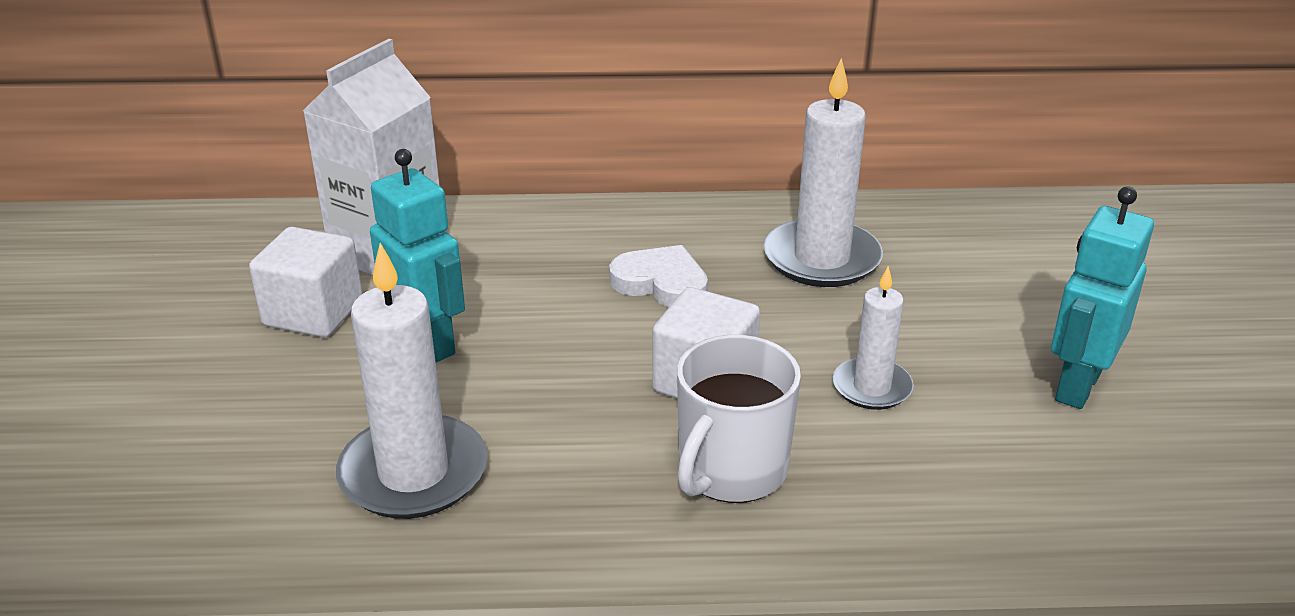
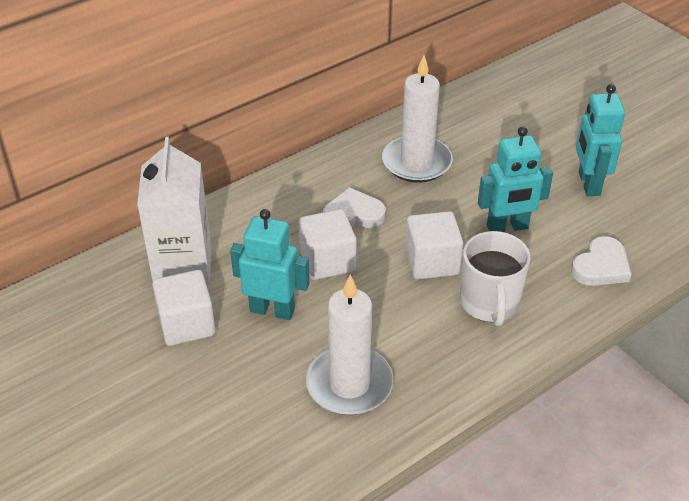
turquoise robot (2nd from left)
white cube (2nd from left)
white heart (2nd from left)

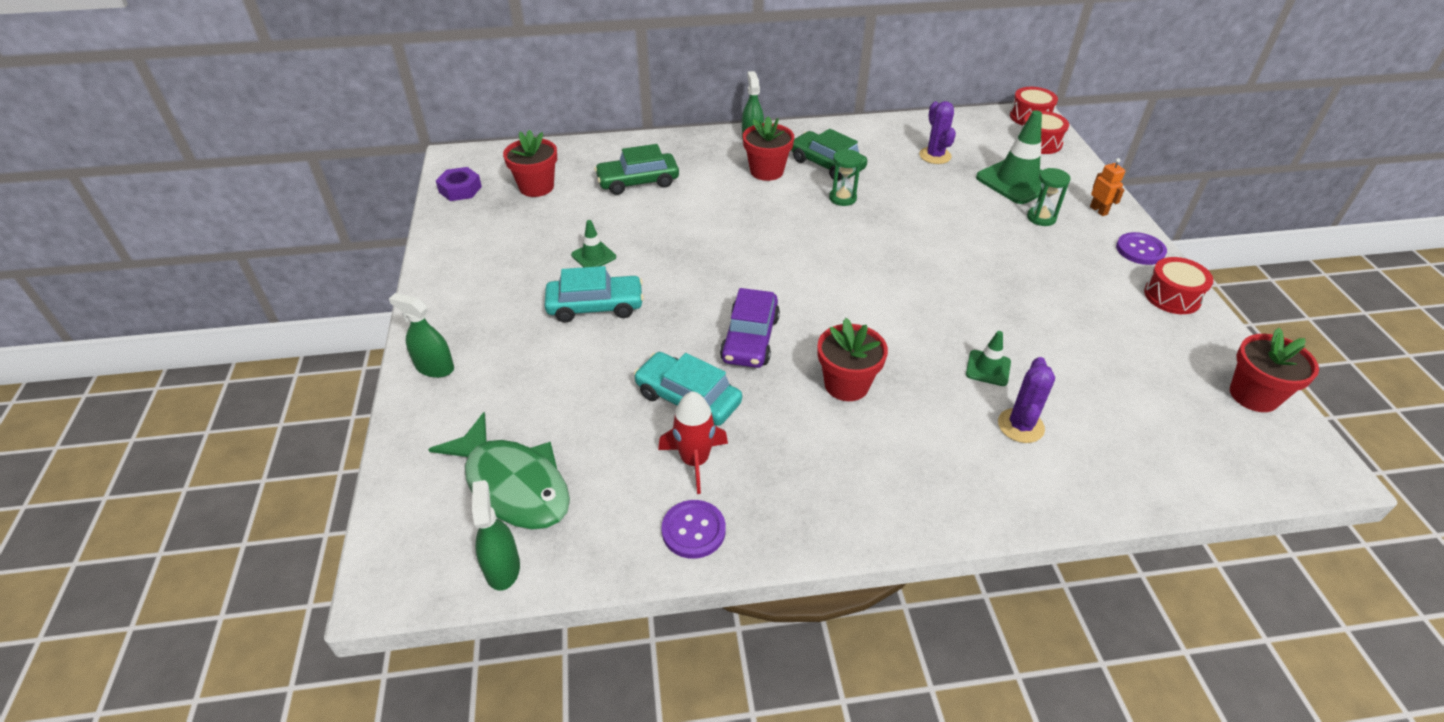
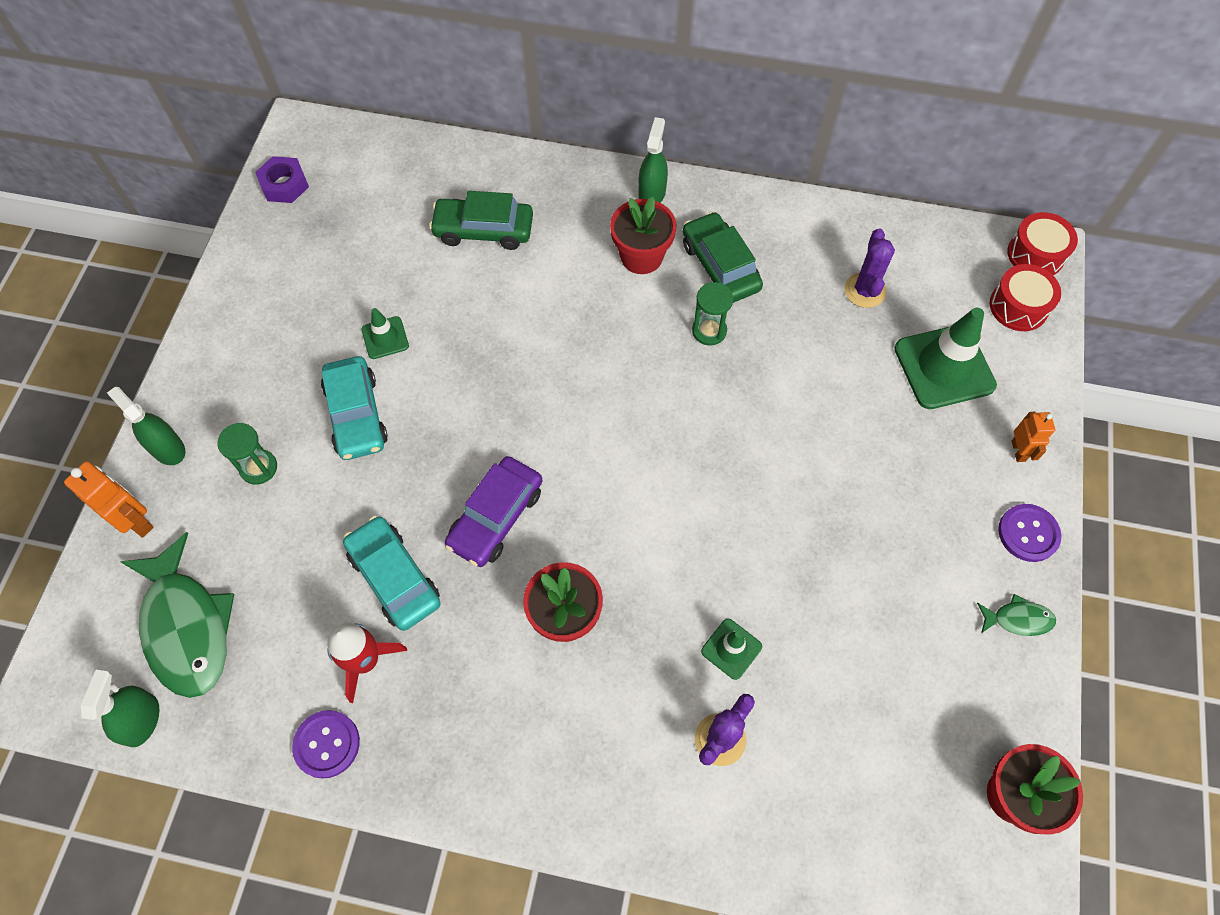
red flower pot (1st from left in the first image)
green hourglass (1st from left)
green fish (2nd from left)
turquoise car (1st from left)
orange robot (1st from left)

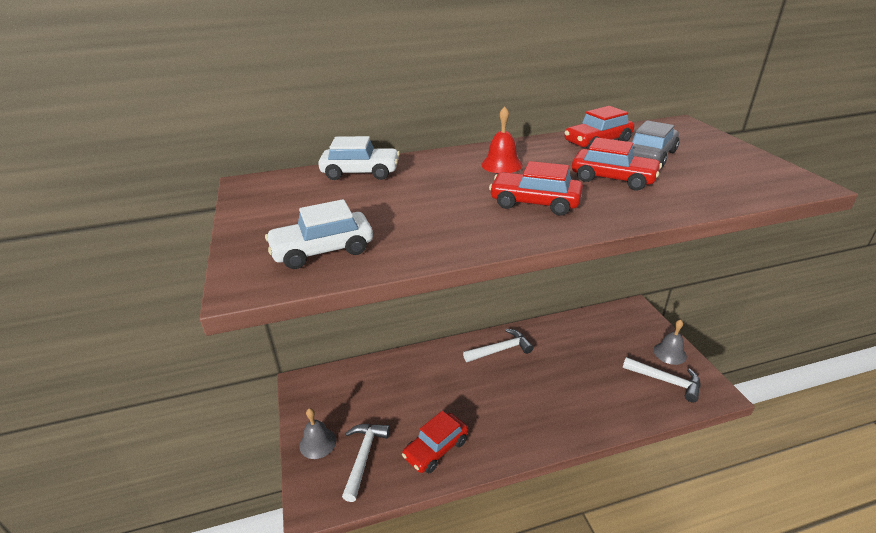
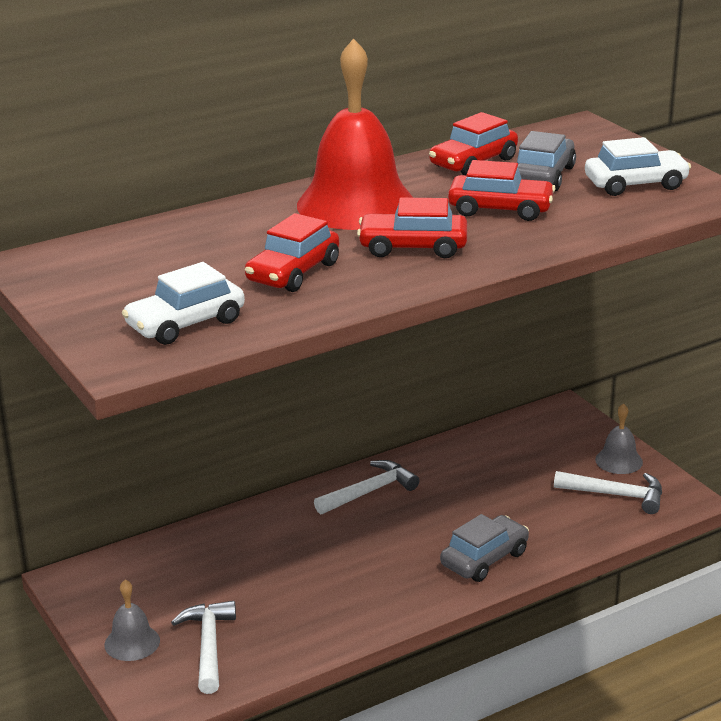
red bell
white car (2nd from left)
red car (1st from left)
grey car (1st from left)

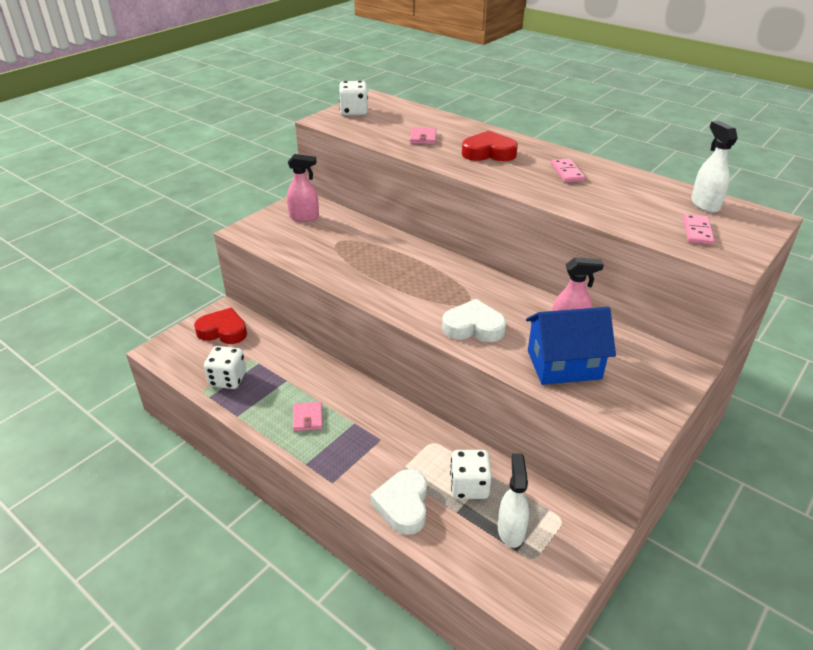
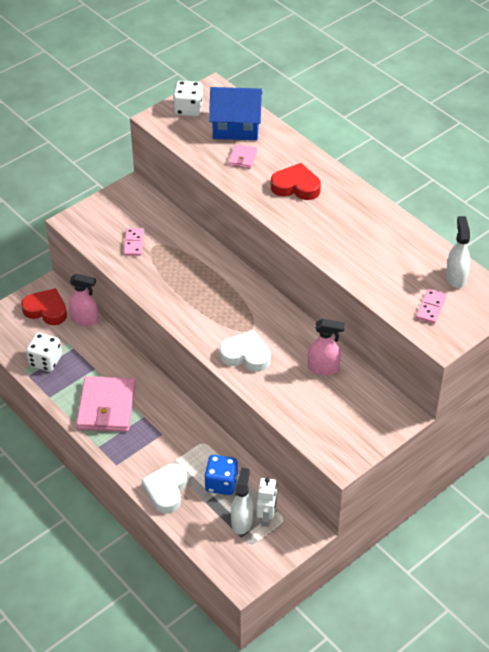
pink spray bottle (1st from left)
pink domino (1st from left)
blue house
pink wallet (1st from left)
blue dice
white robot

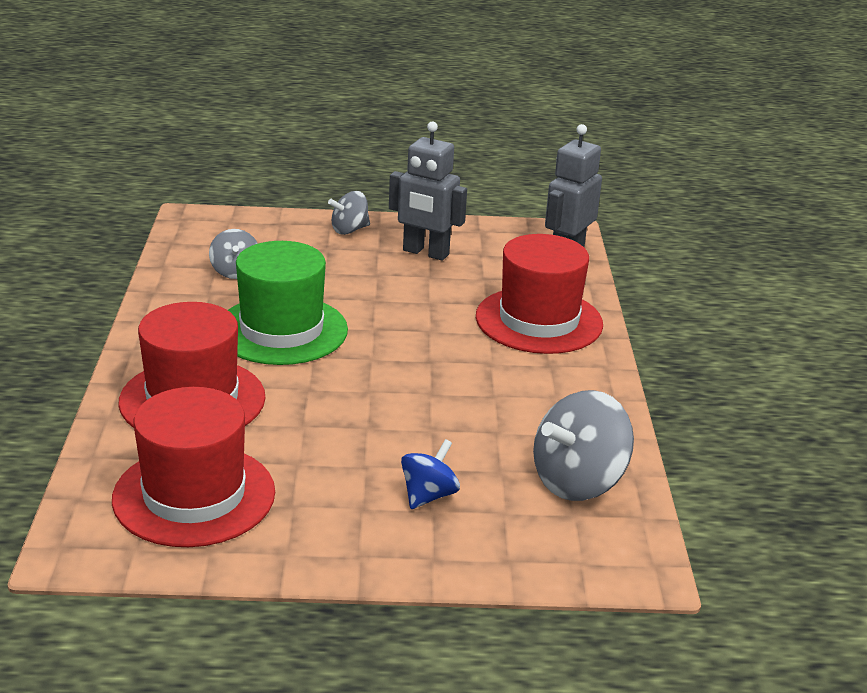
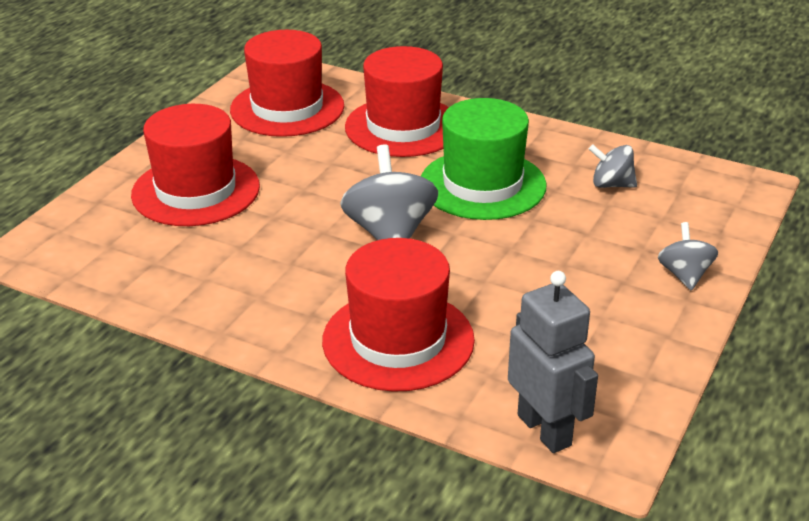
grey robot (1st from left in the first image)
grey spinning top (1st from left)
red hat (1st from left)

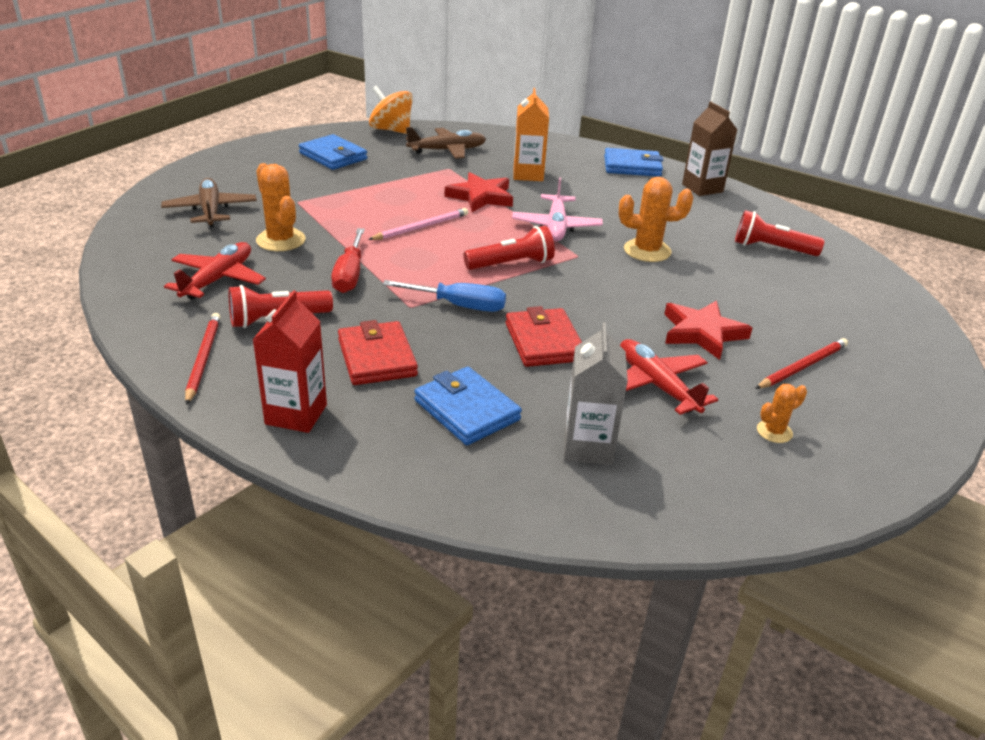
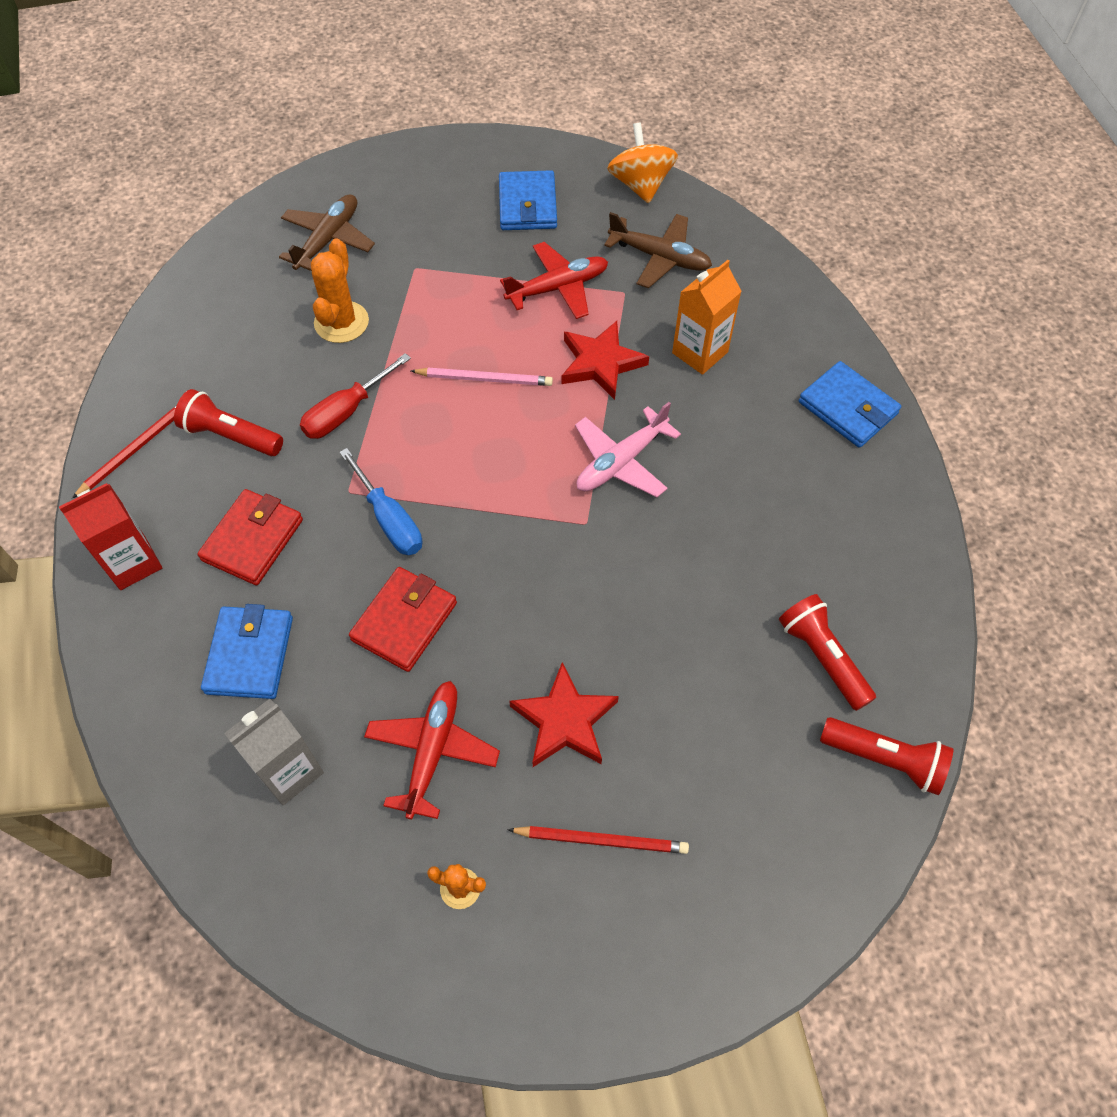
brown carton
orange cactus (2nd from left in the first image)
red flashlight (3rd from left)
red plane (2nd from left)

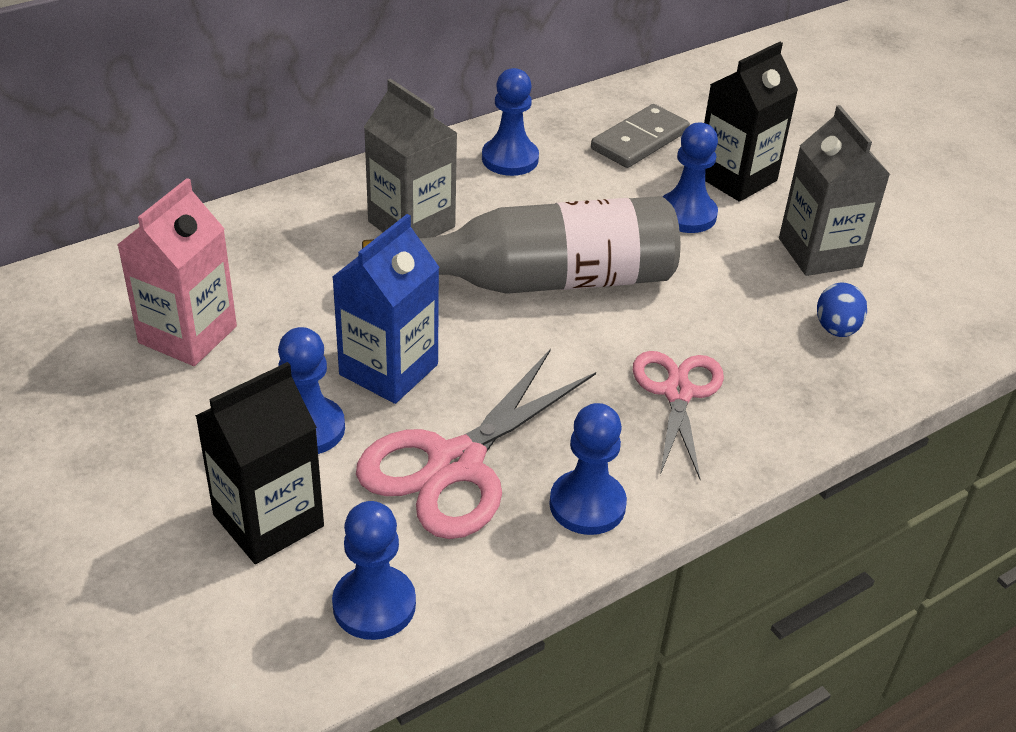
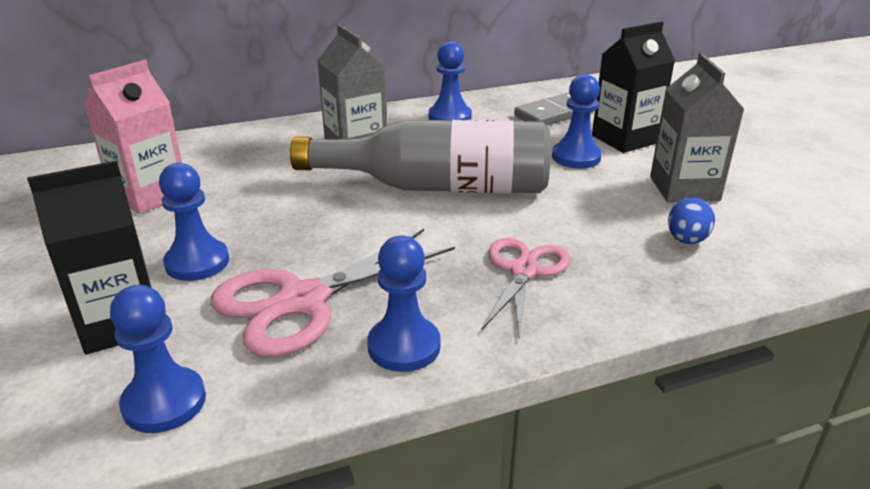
blue carton

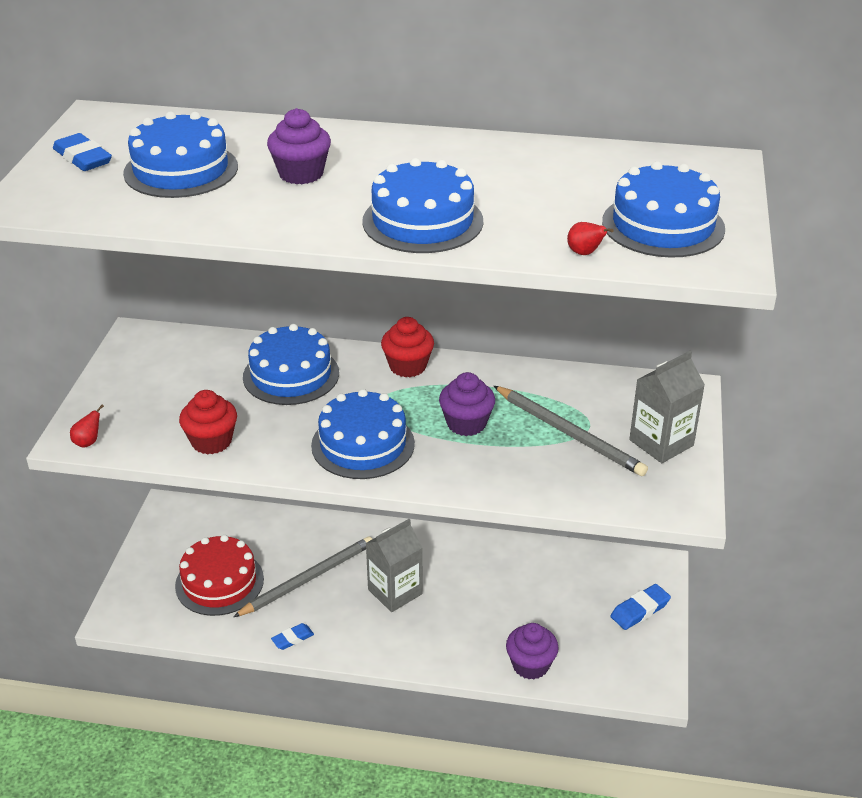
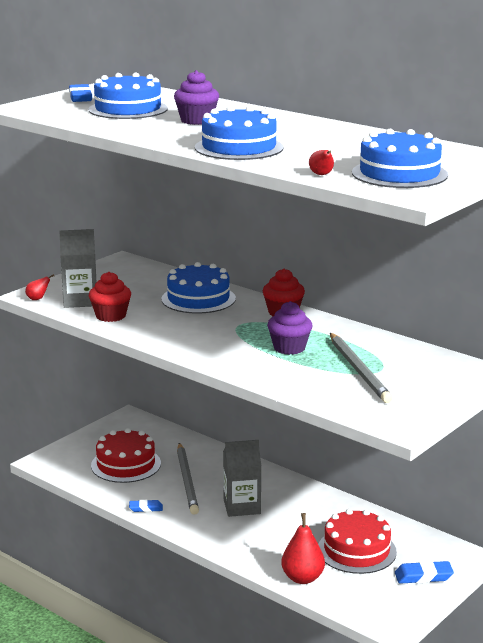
grey carton (1st from left)
blue cake (3rd from left in the first image)
grey pencil (1st from left)
red pear (2nd from left)
red cake (2nd from left)

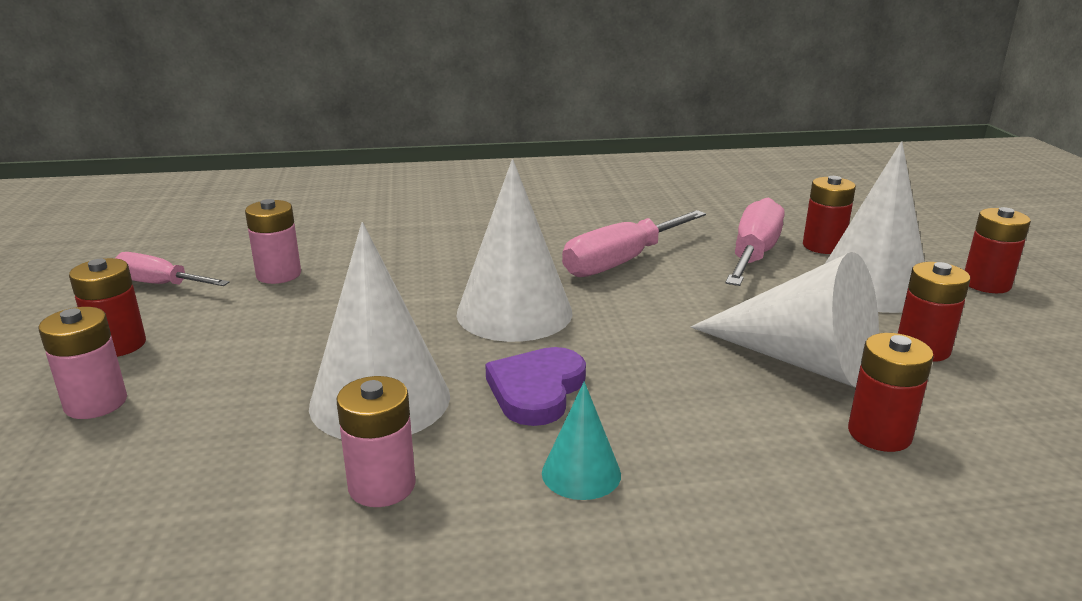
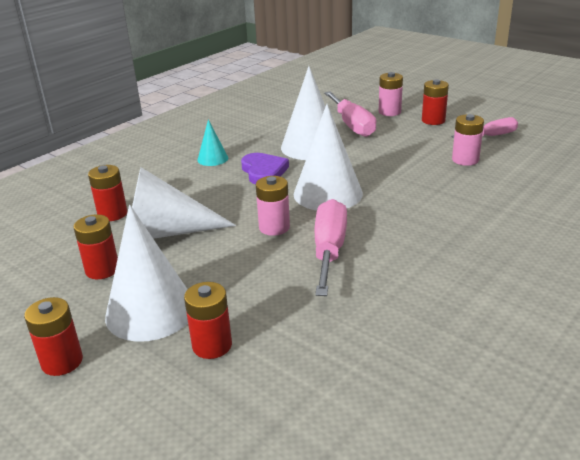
pink screwdriver (2nd from left)
pink battery (1st from left)

